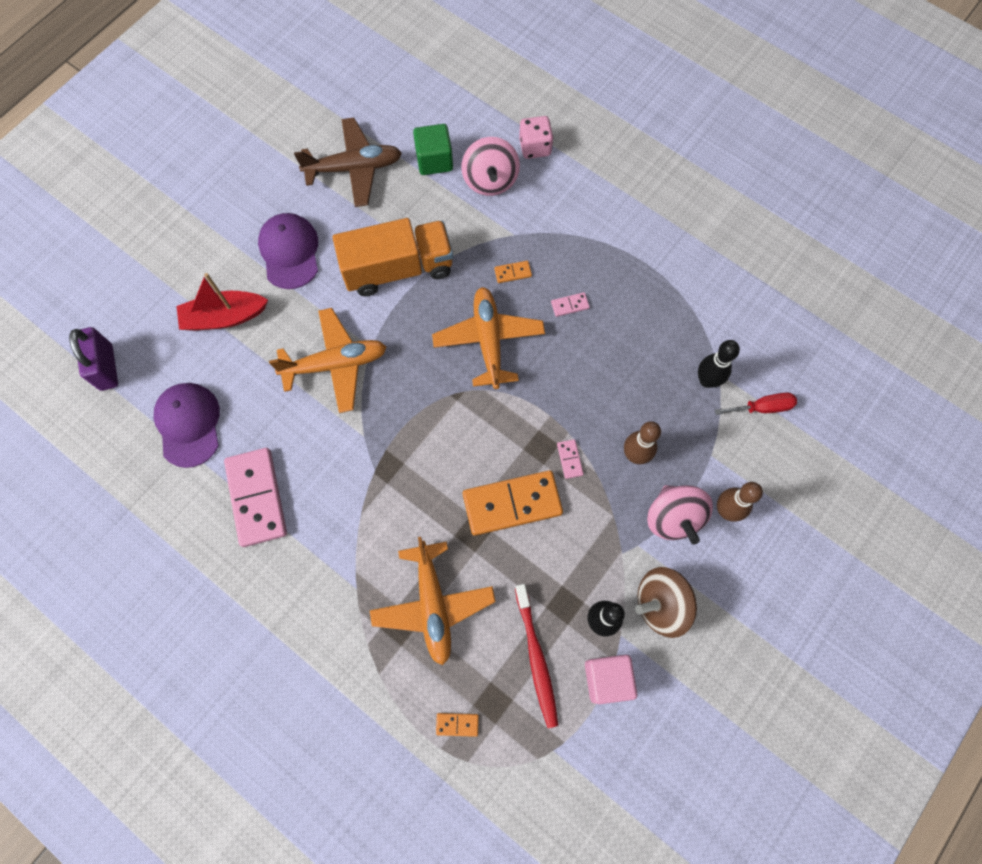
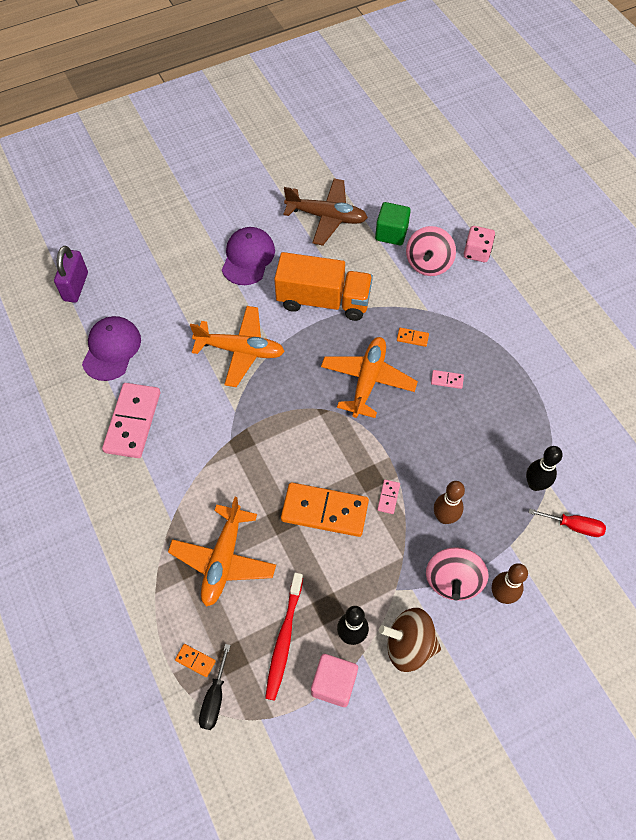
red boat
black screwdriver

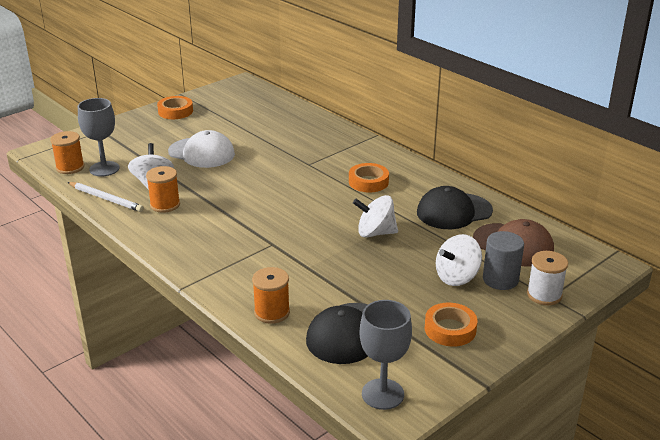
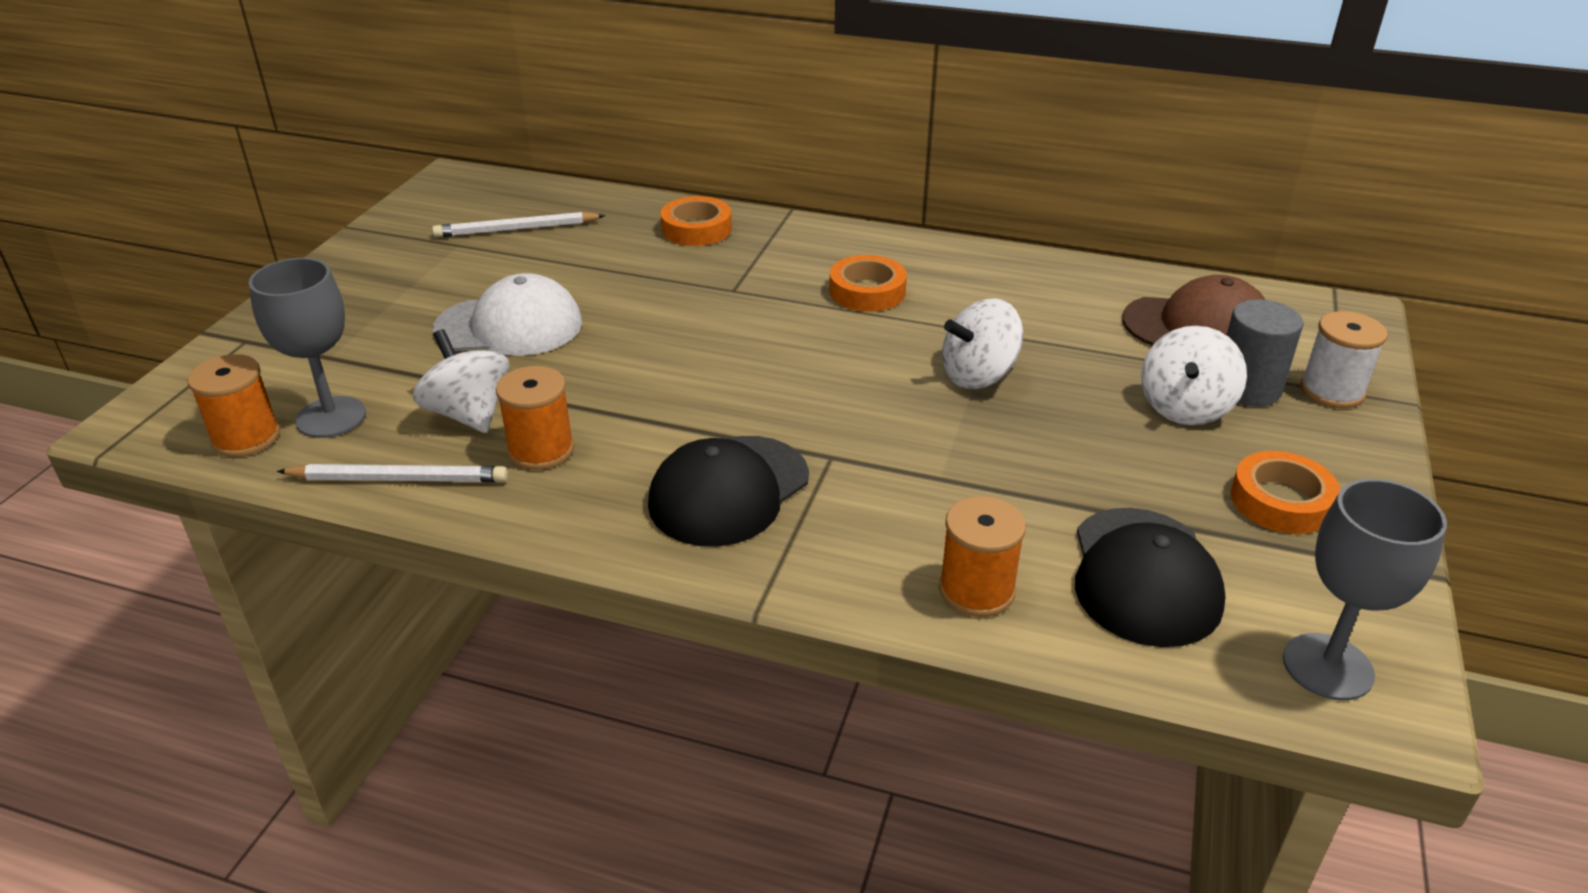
orange tape (1st from left)
black cap (1st from left)
white pencil (2nd from left)

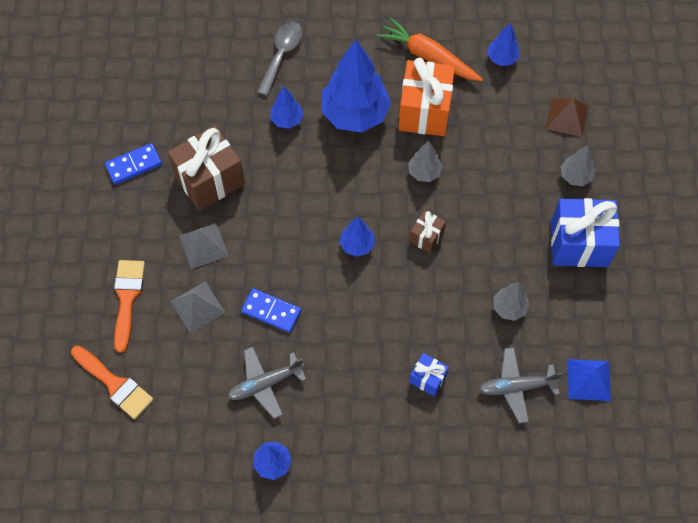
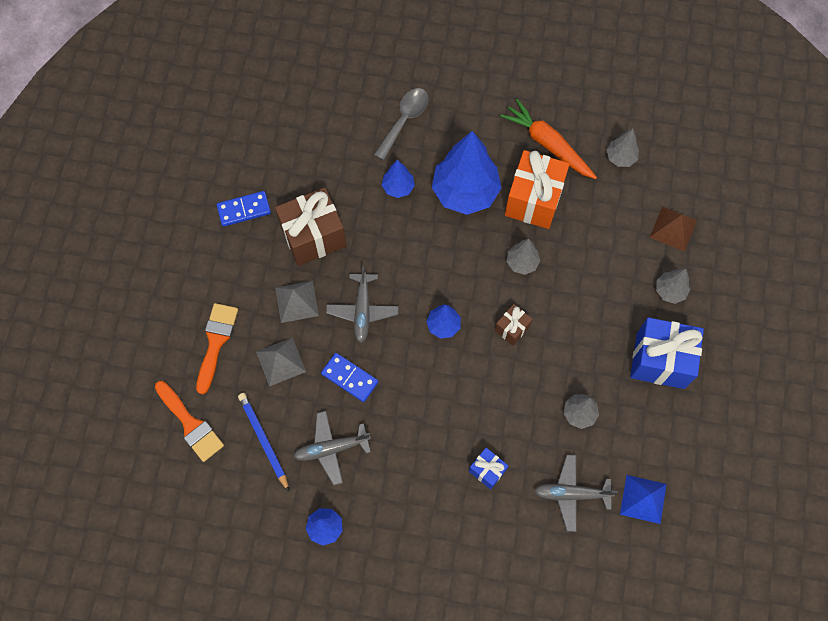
grey tree (3rd from left)
grey plane (2nd from left)
blue pencil

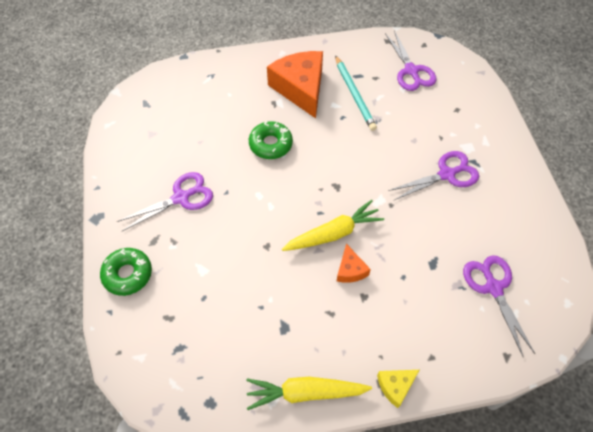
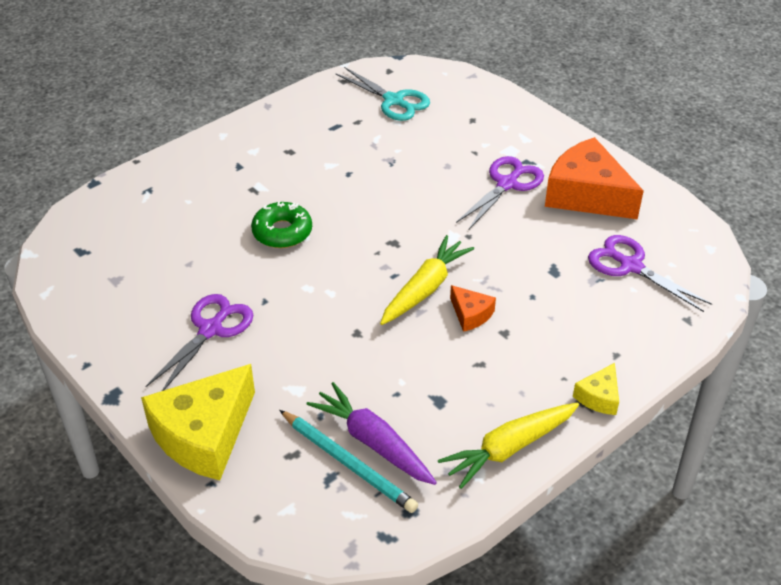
turquoise scissors
orange cheese (2nd from left)
turquoise pencil
yellow cheese (1st from left)
purple carrot

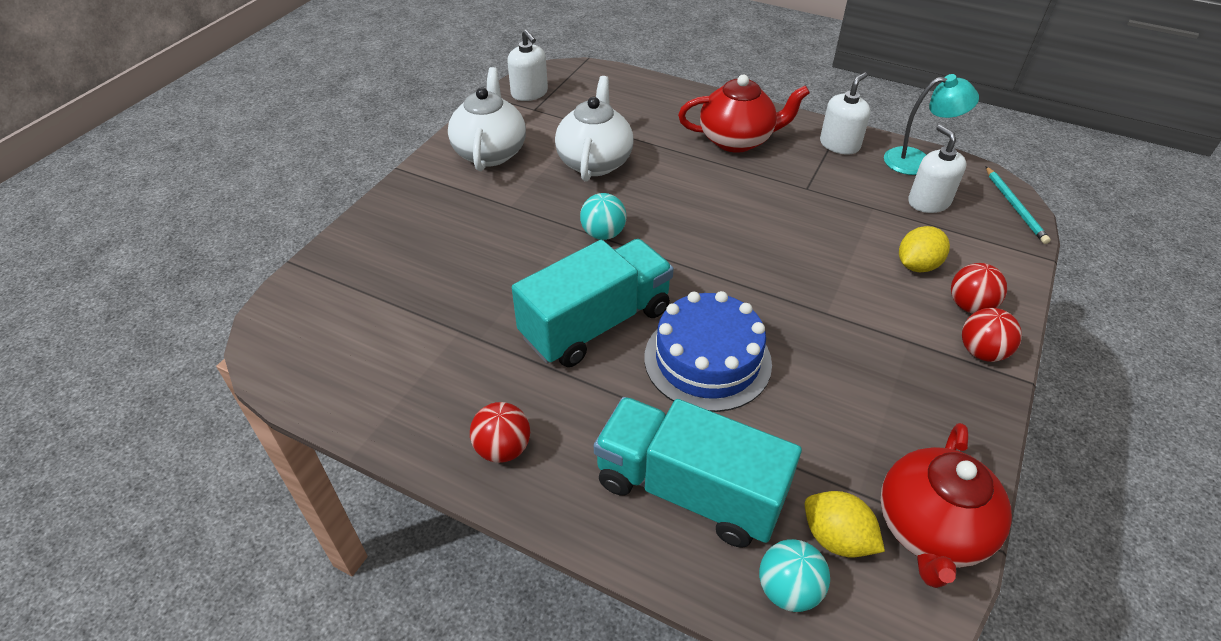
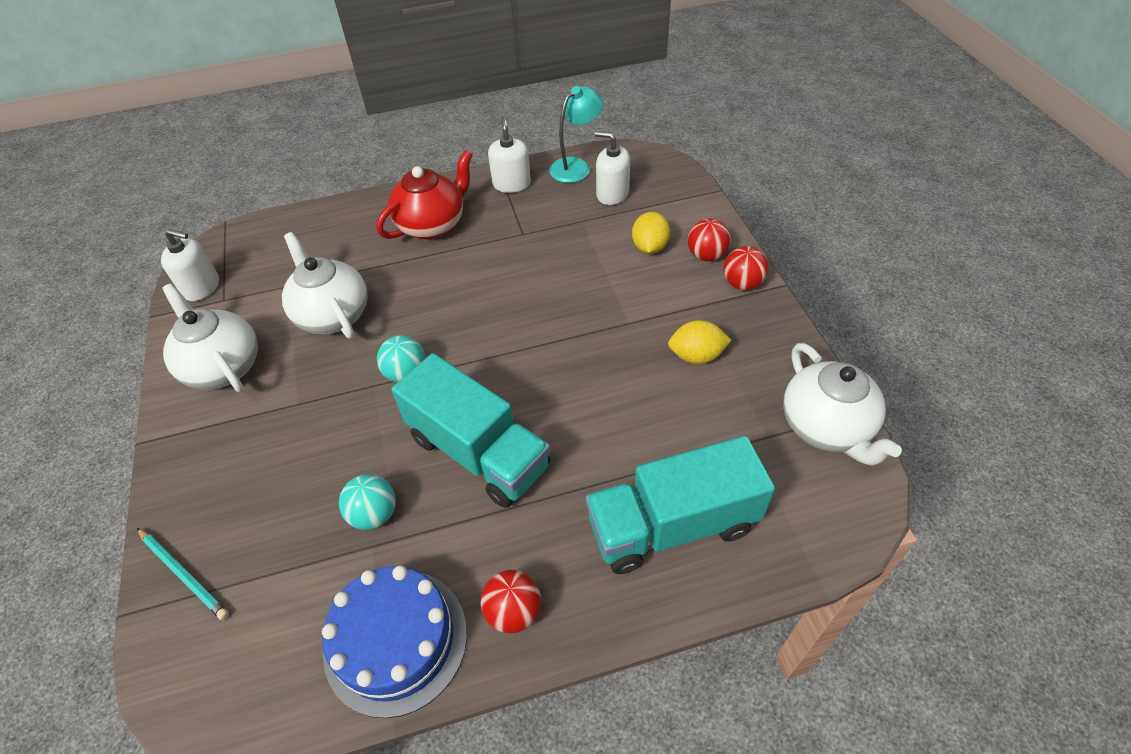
turquoise pencil
turquoise truck (1st from left)
blue cake
white teapot (3rd from left)
yellow lemon (2nd from left)
turquoise ball (1st from left)

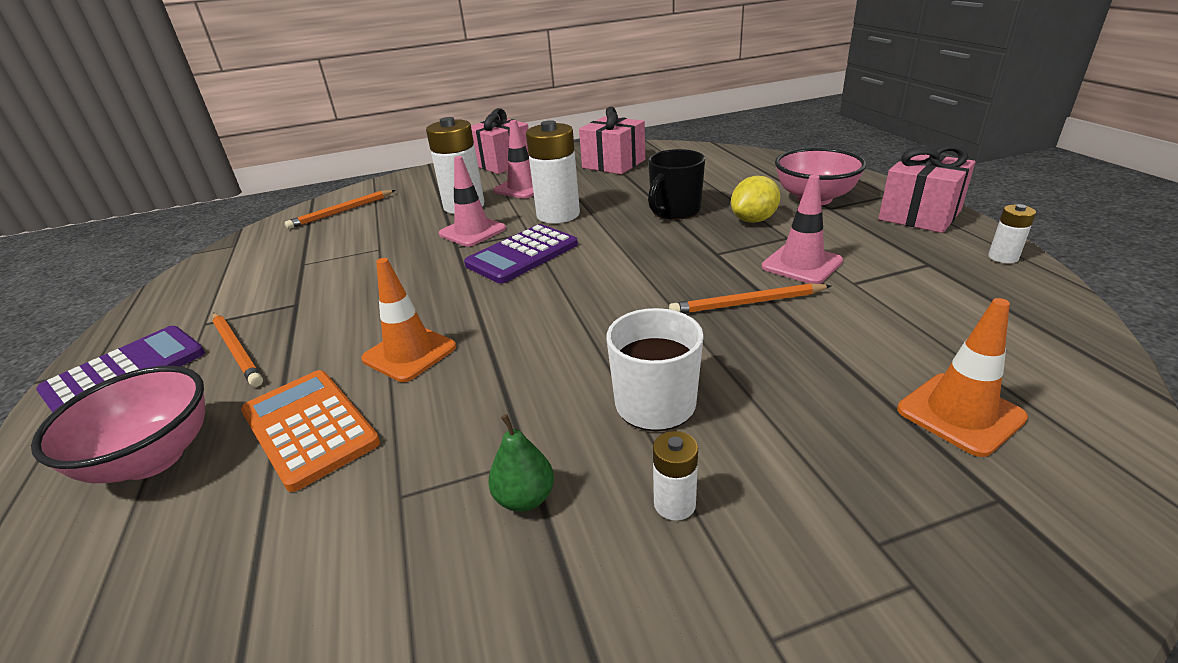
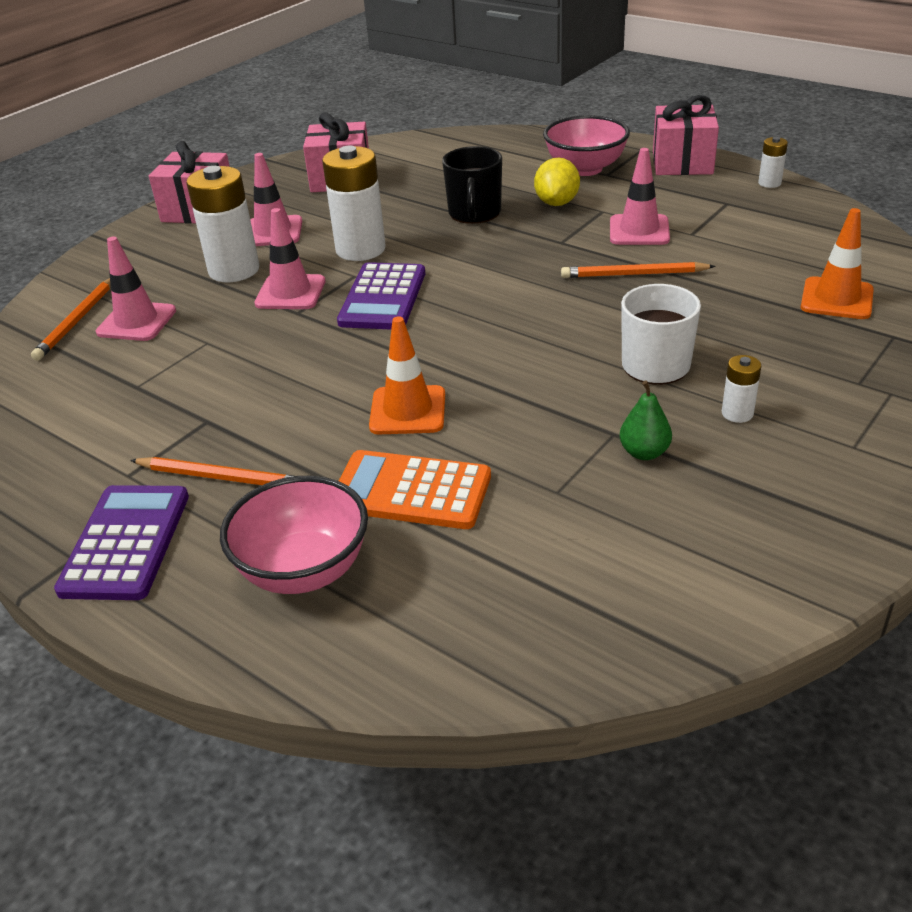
orange pencil (3rd from left)
pink traffic cone (1st from left)

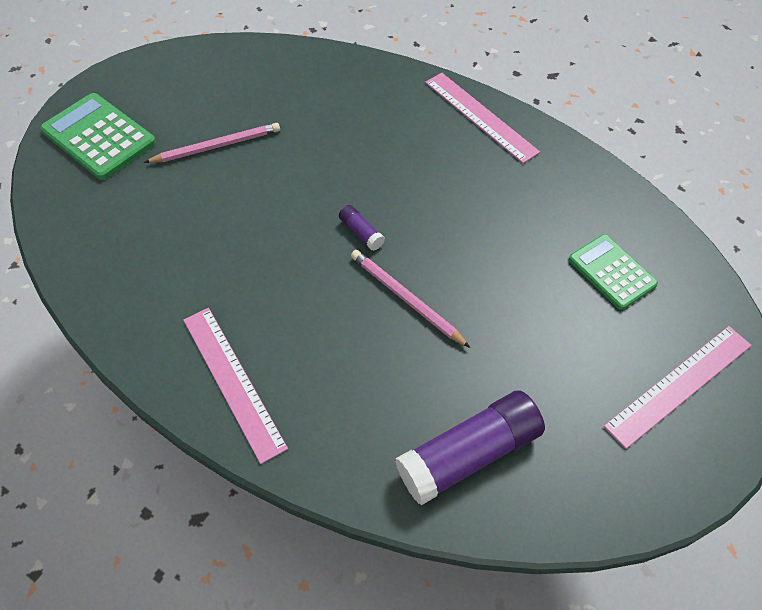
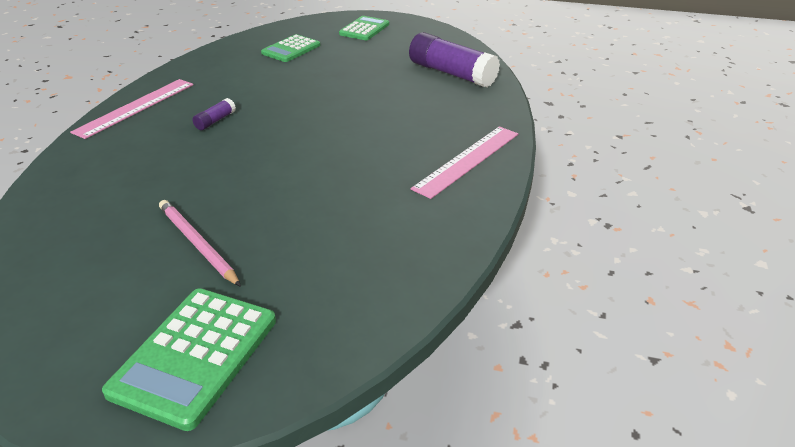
purple glue stick (1st from left)
pink pencil (2nd from left in the first image)
green calculator (3rd from left)

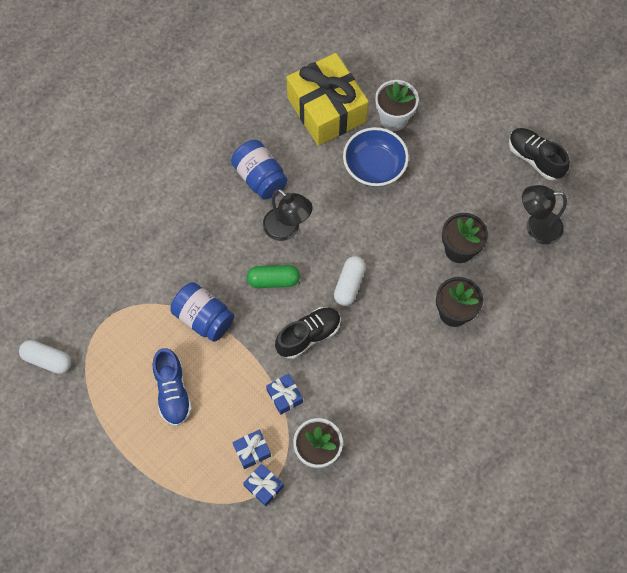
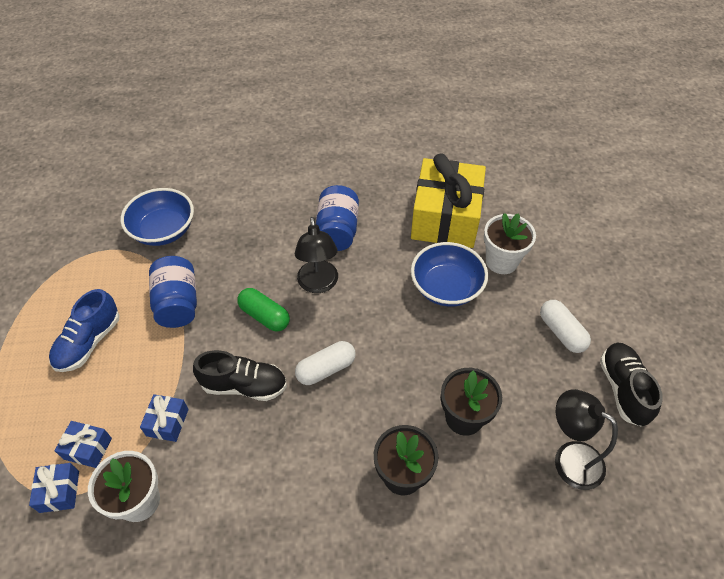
white capsule (2nd from left)
blue bowl (1st from left)

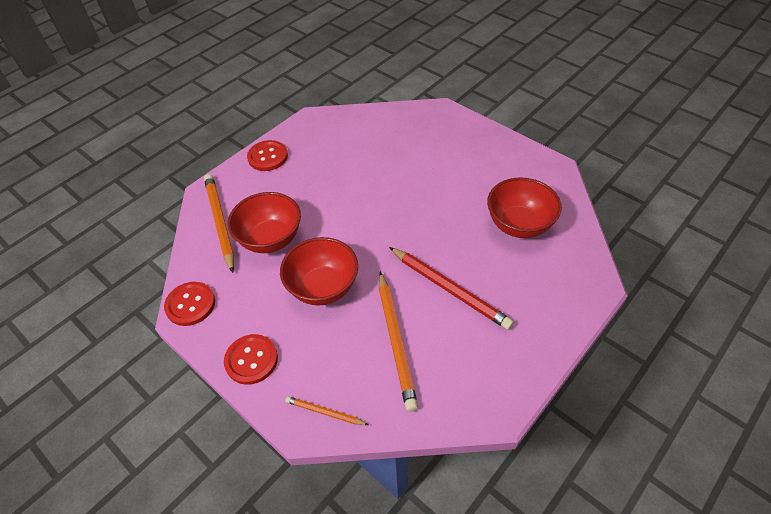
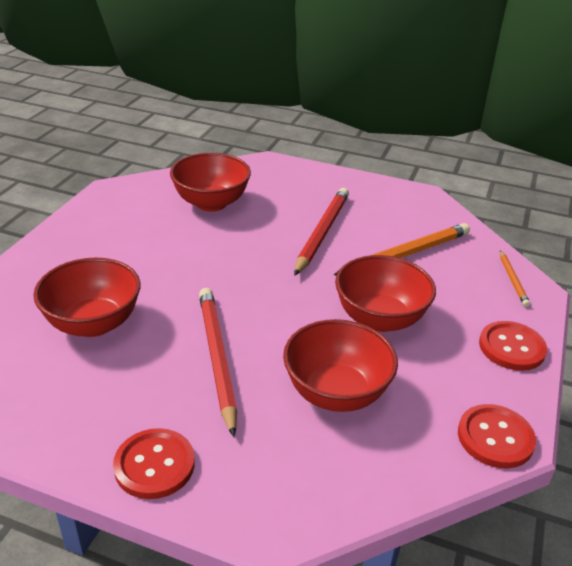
orange pencil (1st from left in the first image)
red bowl (1st from left)
red pencil (1st from left)

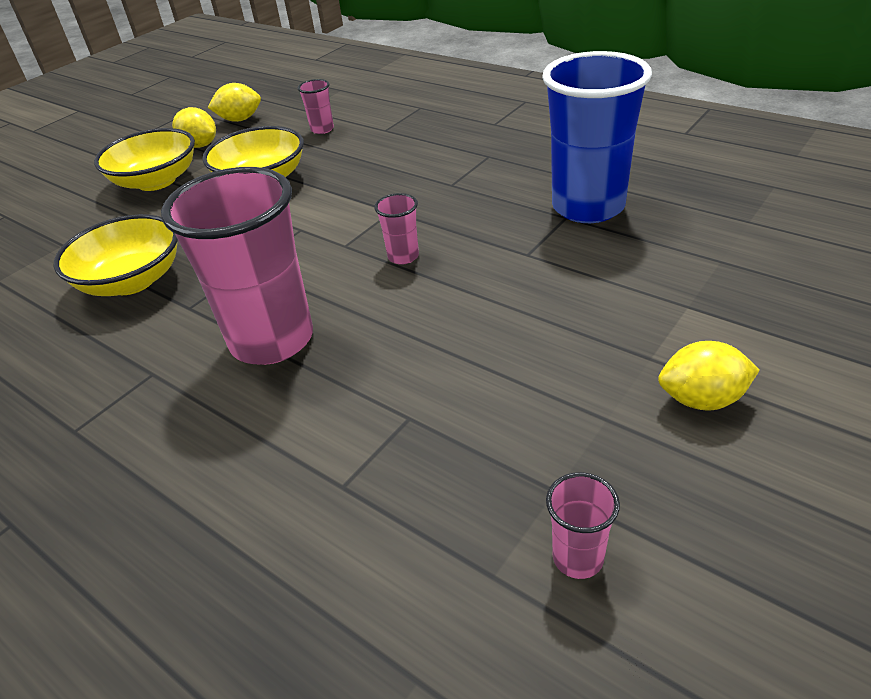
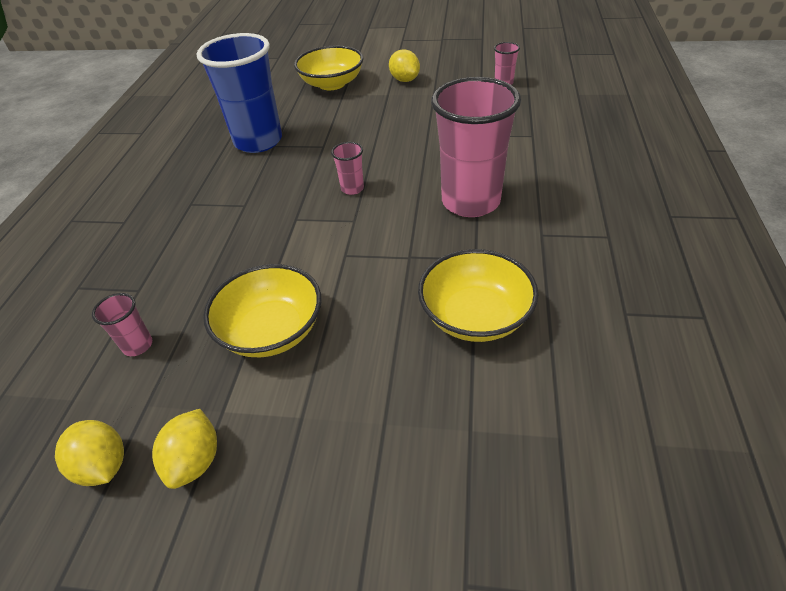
yellow bowl (2nd from left)

